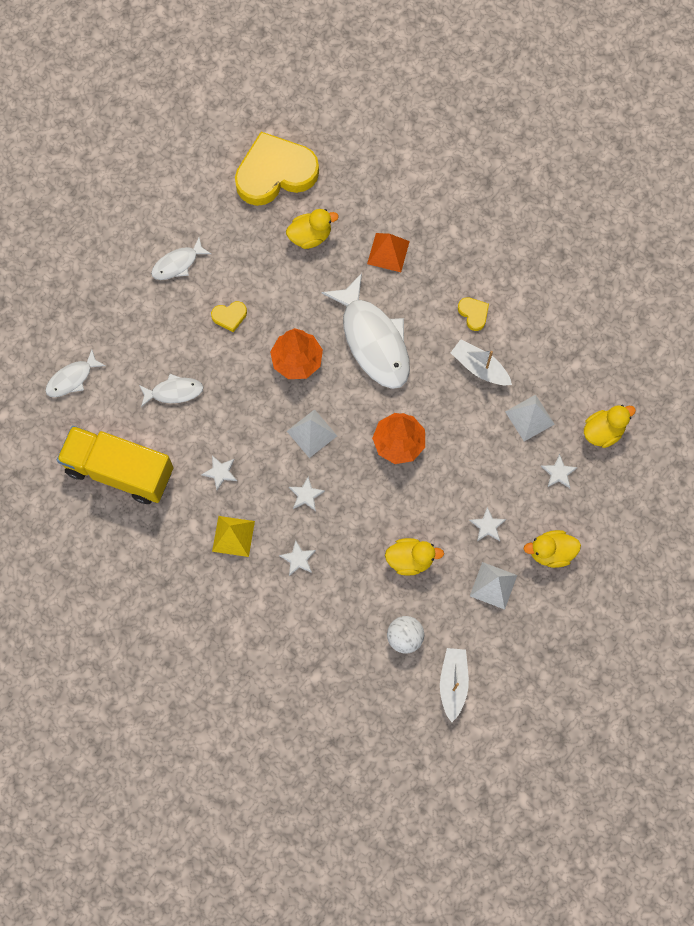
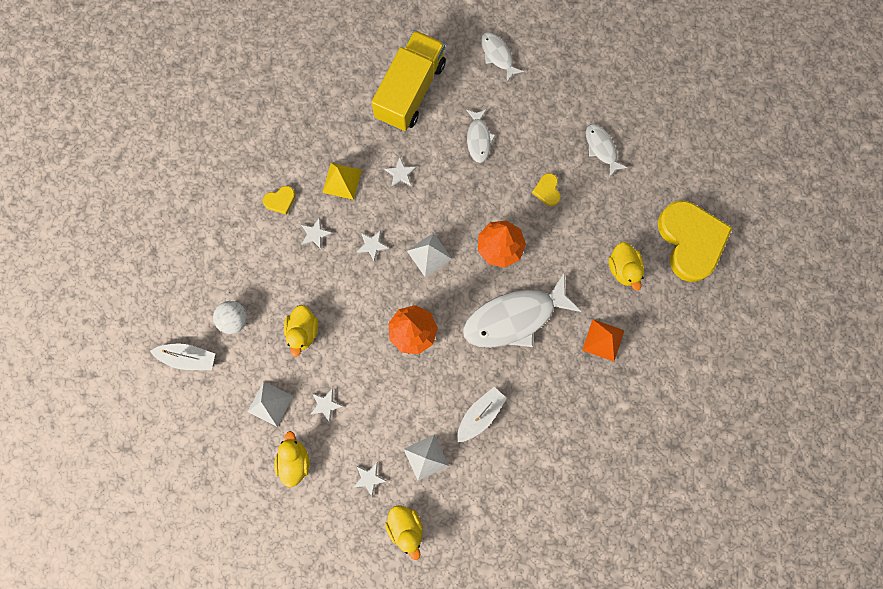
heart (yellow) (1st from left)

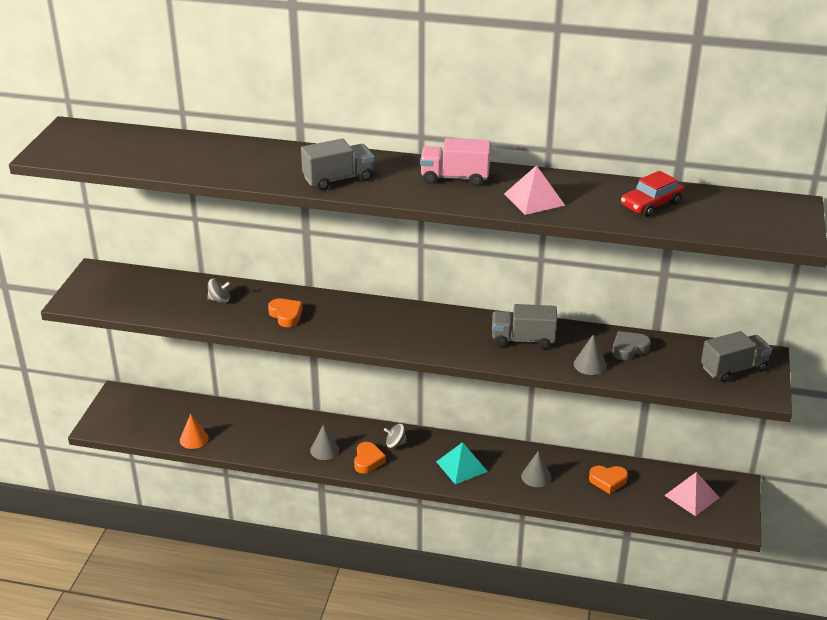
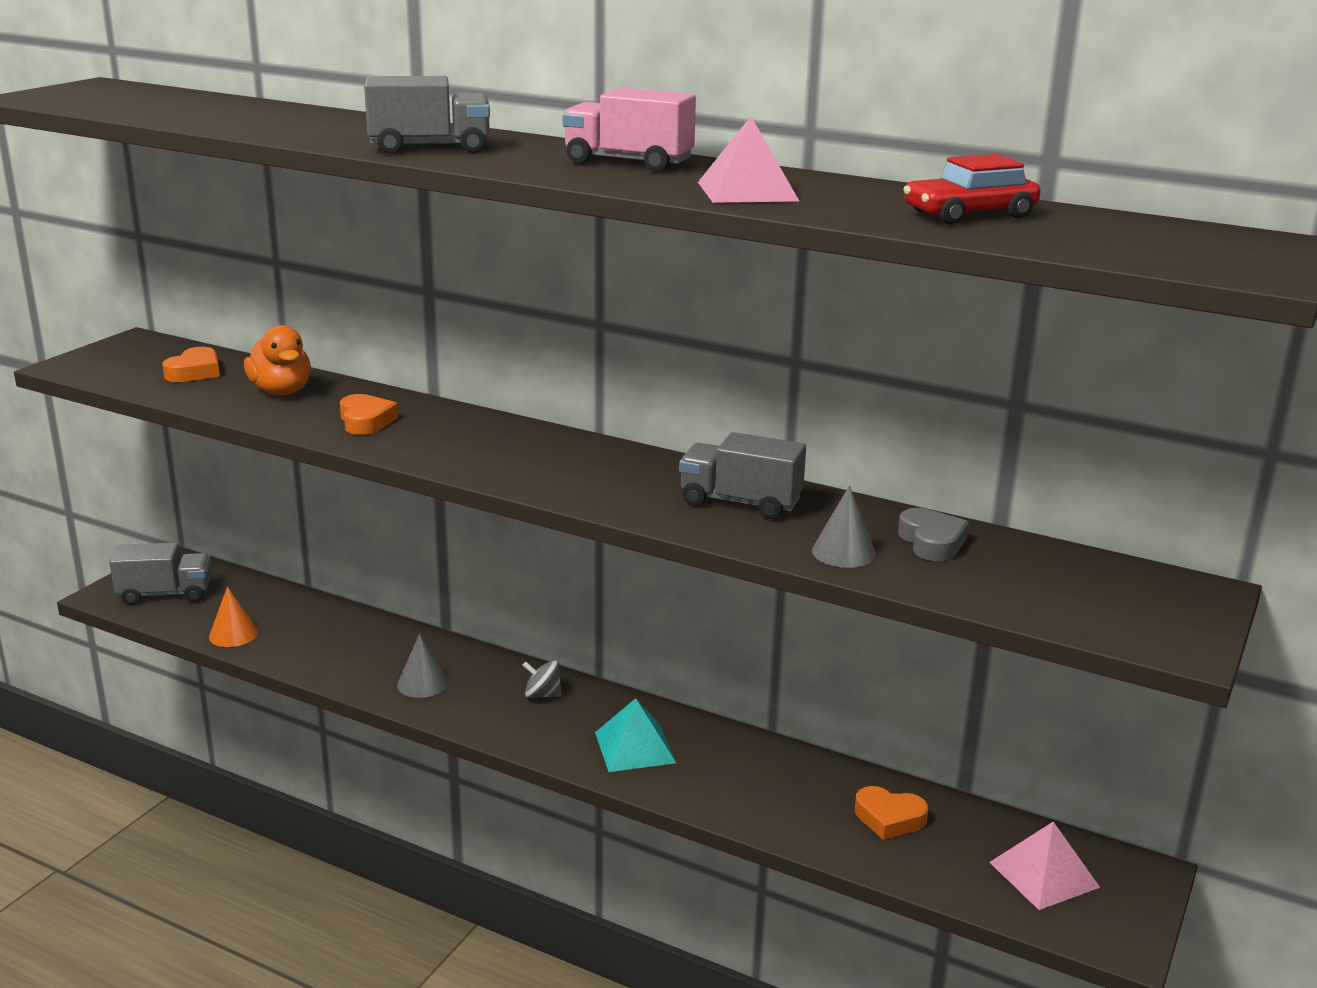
duck (orange)
heart (orange) (1st from left)
cone (grey) (2nd from left in the first image)
heart (grey)
truck (grey) (1st from left)

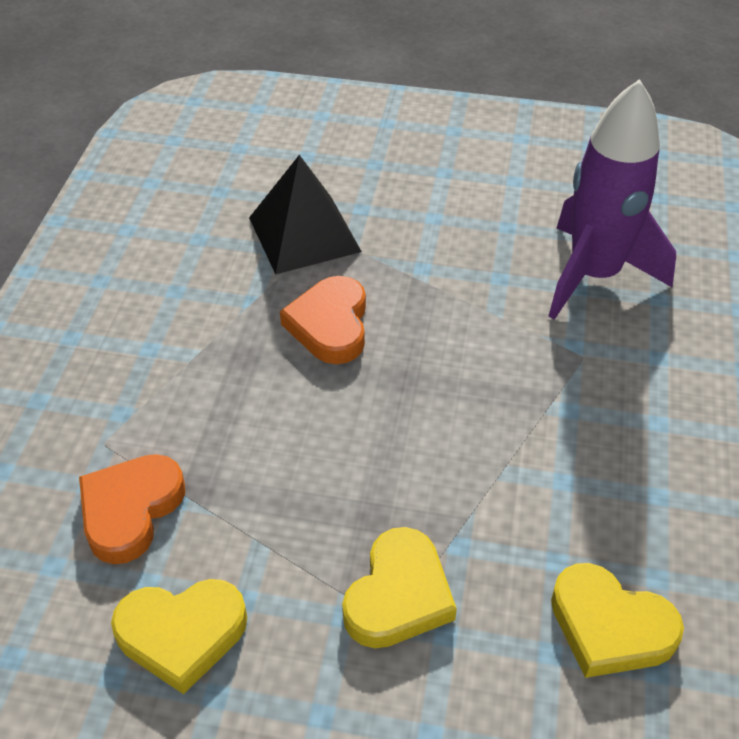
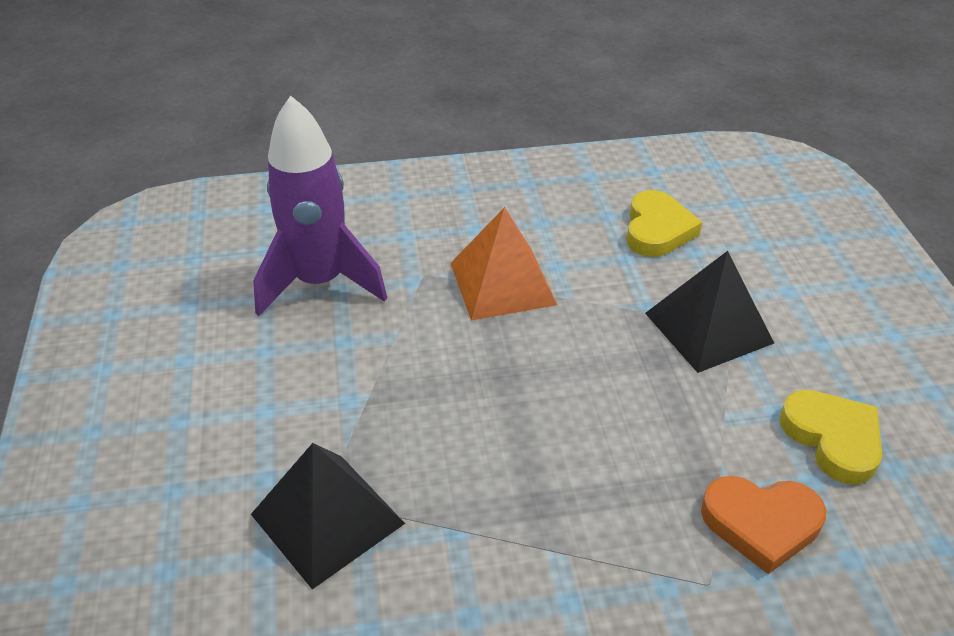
heart (orange) (2nd from left in the first image)
pyramid (black) (2nd from left)
pyramid (orange)

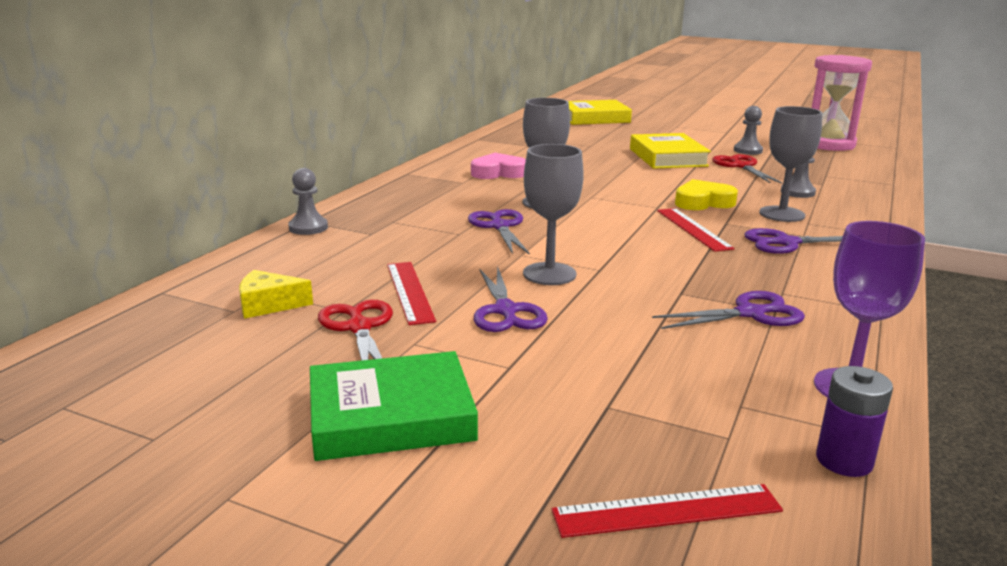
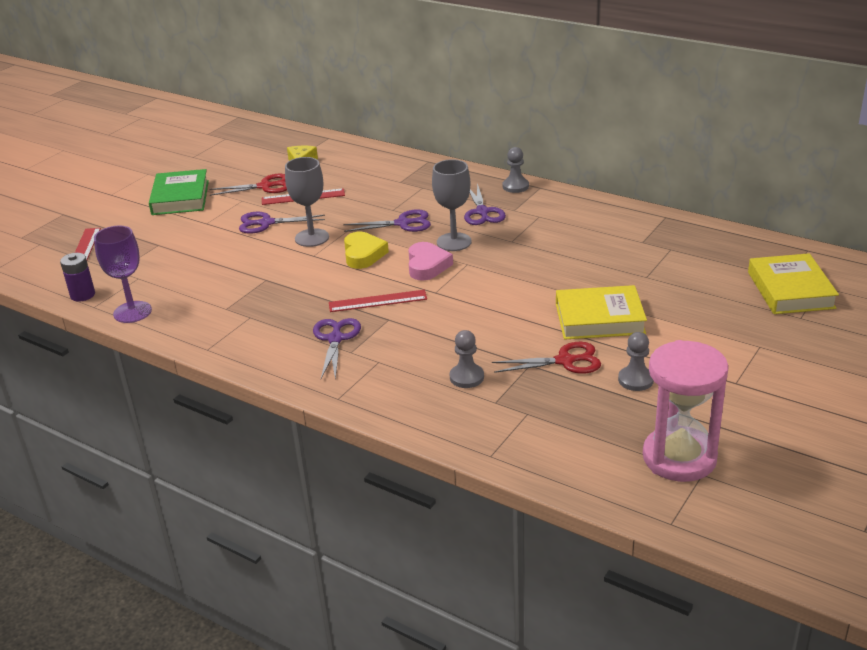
pawn (grey) (2nd from left)
heart (pink)
scissors (purple) (4th from left)
heart (yellow)
goblet (grey) (3rd from left in the first image)

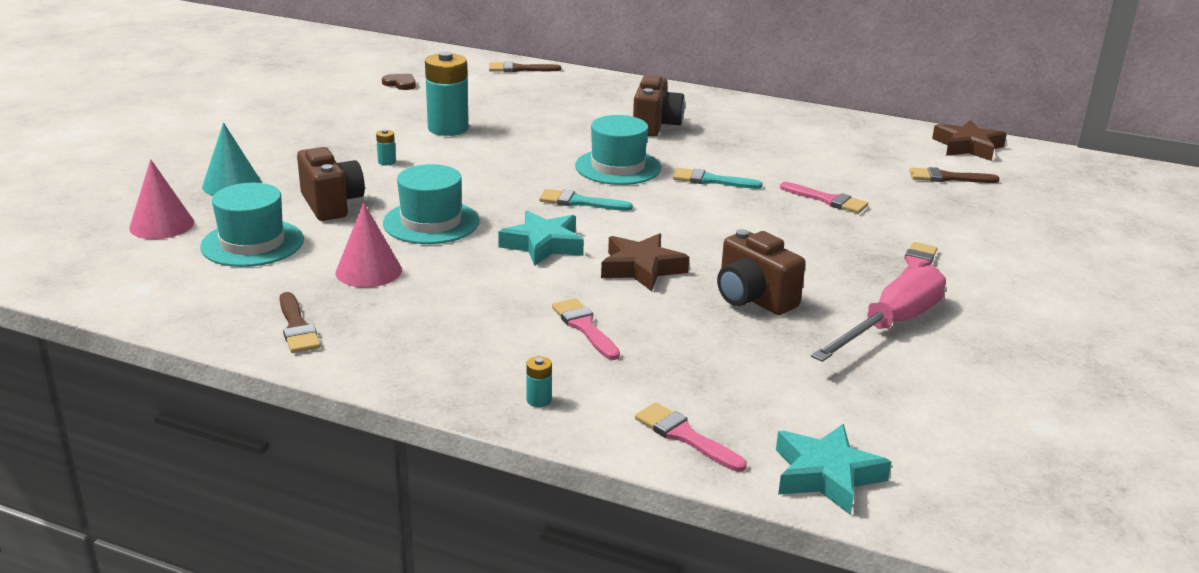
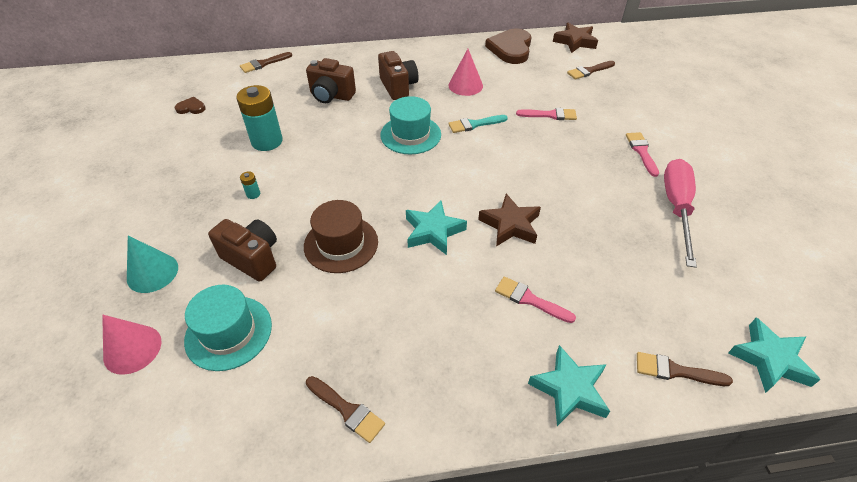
cone (pink) (2nd from left)
hat (brown)
star (turquoise) (2nd from left)
brush (turquoise) (1st from left in the first image)
brush (brown) (4th from left)
camera (brown) (2nd from left)
heart (brown) (2nd from left)

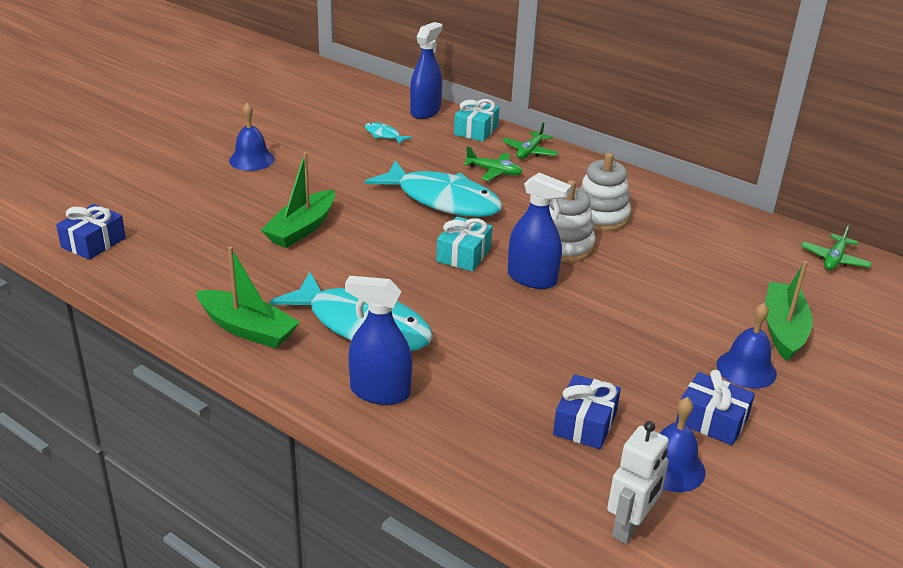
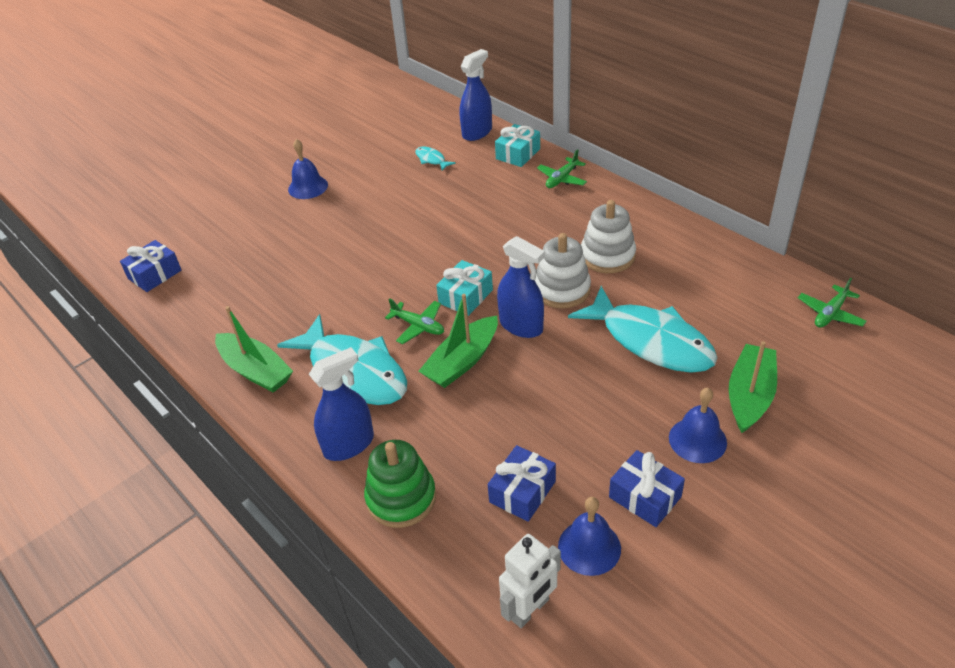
boat (green) (2nd from left)
spray bottle (blue) (1st from left)
fish (turquoise) (3rd from left)
plane (green) (1st from left)
stacking toy (green)

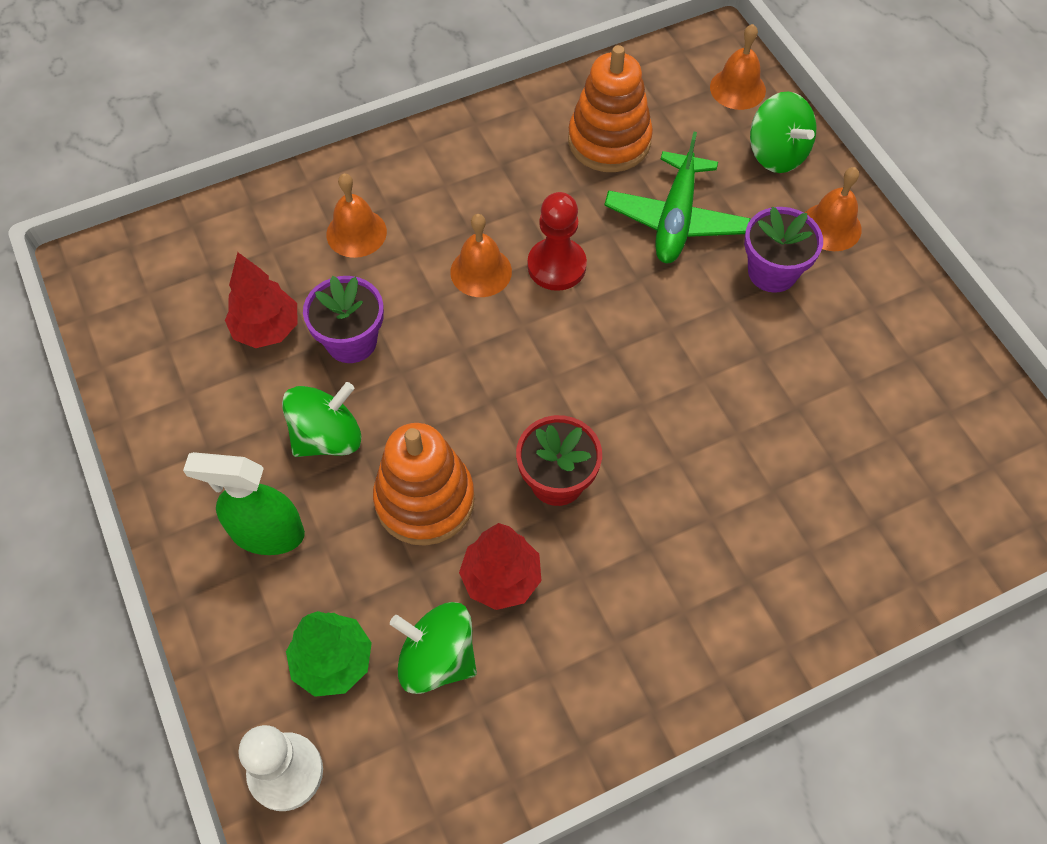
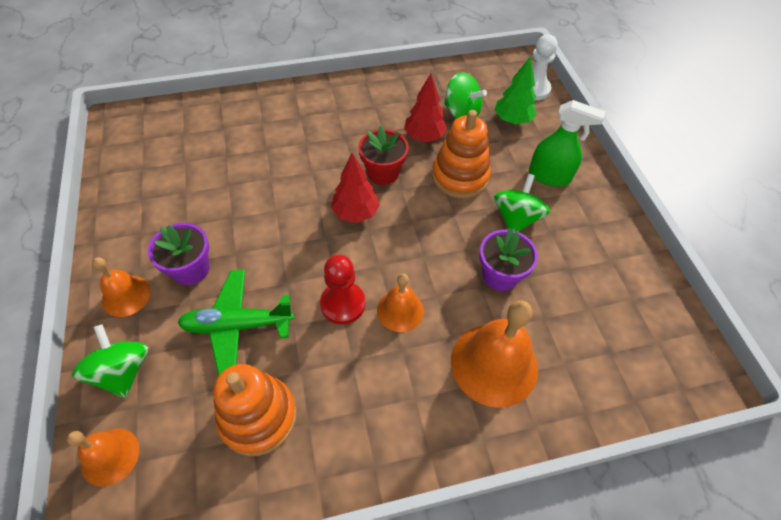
tree (red) (1st from left)
spinning top (green) (3rd from left)
bell (orange) (4th from left)
plane (green)

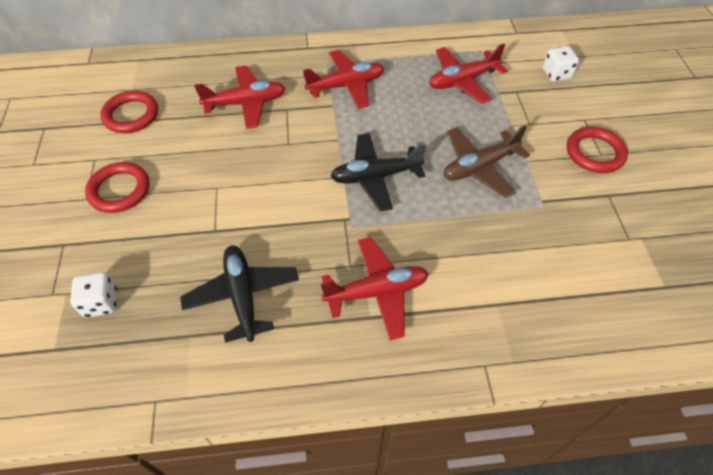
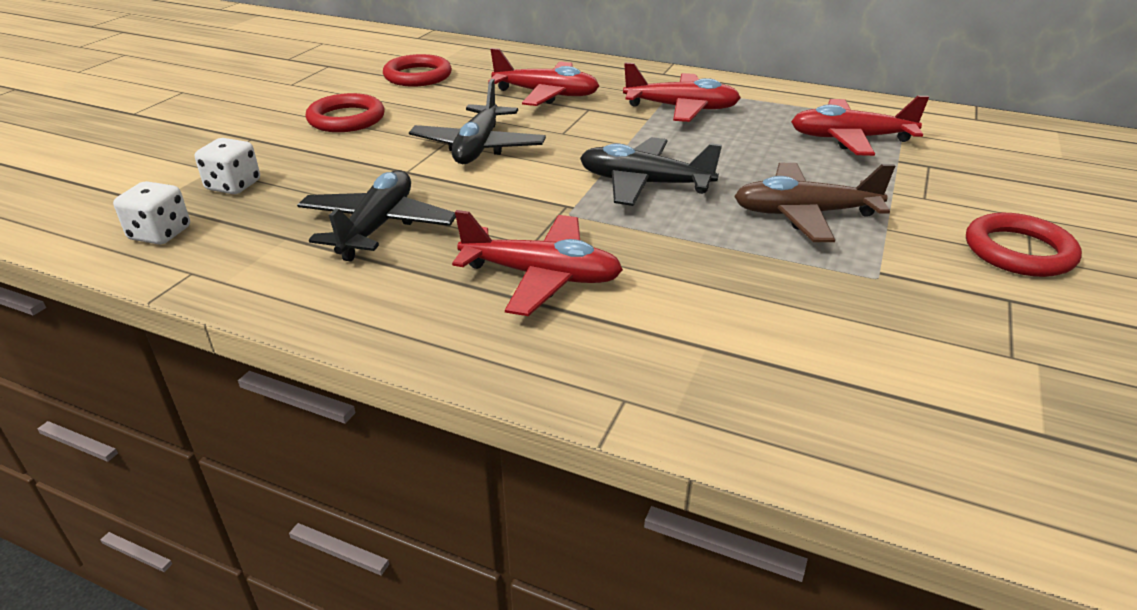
dice (white) (1st from left)
plane (black) (2nd from left)

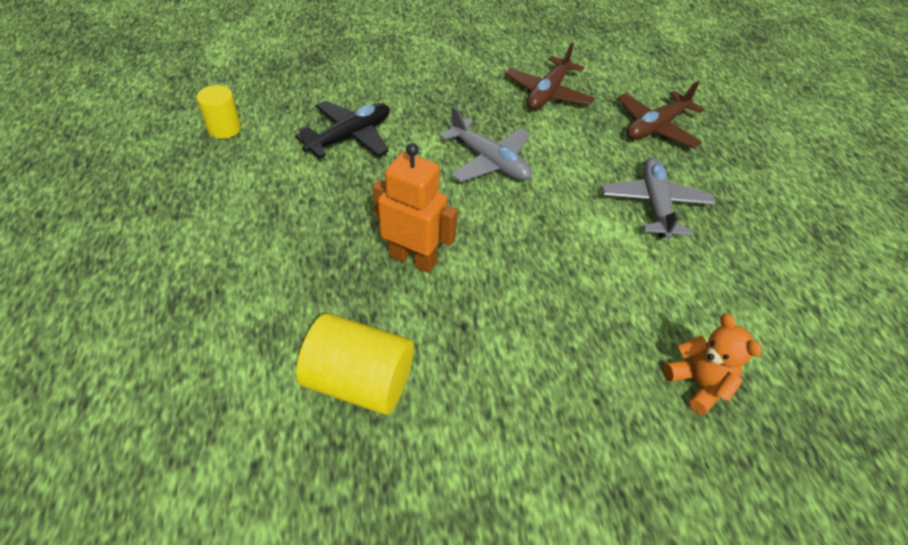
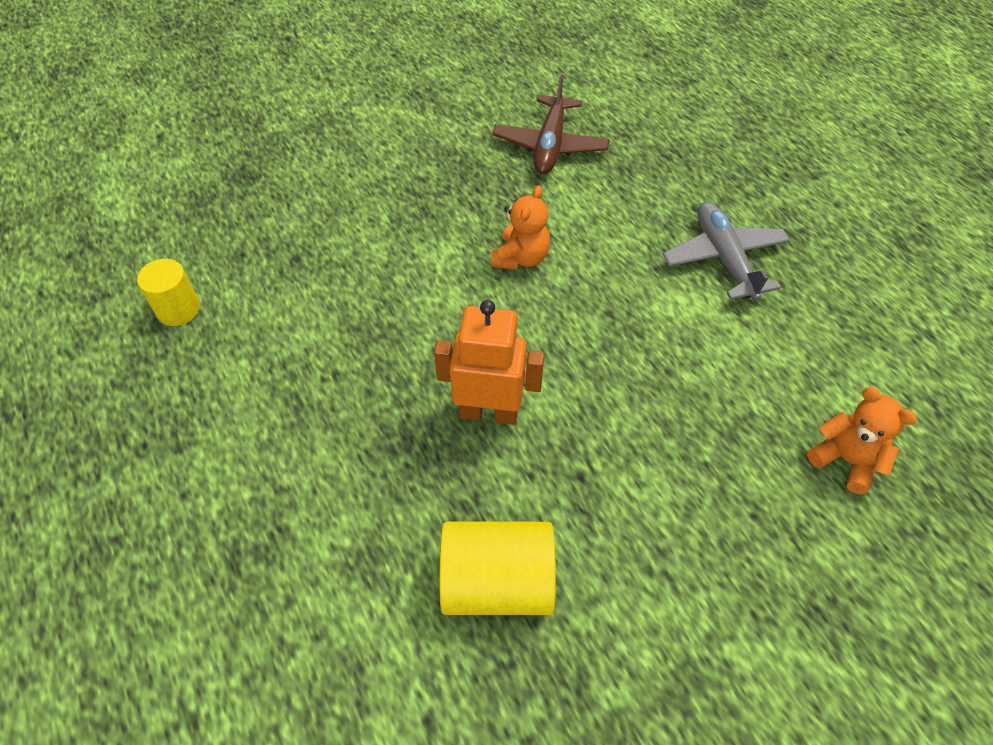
plane (black)
teddy bear (orange) (1st from left)
plane (brown) (2nd from left in the first image)

